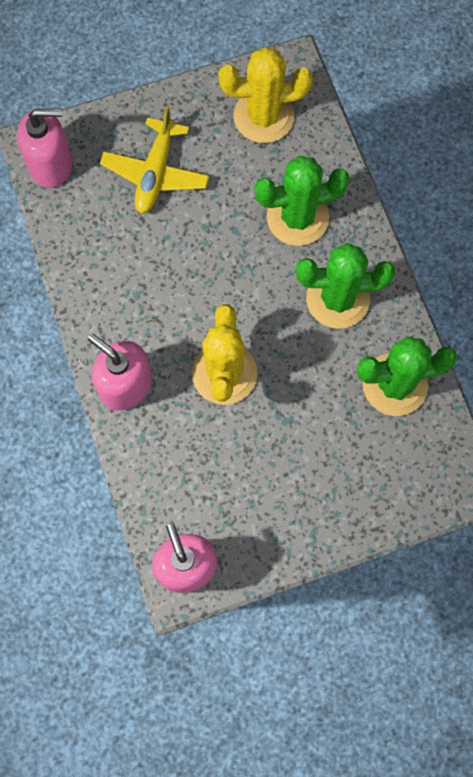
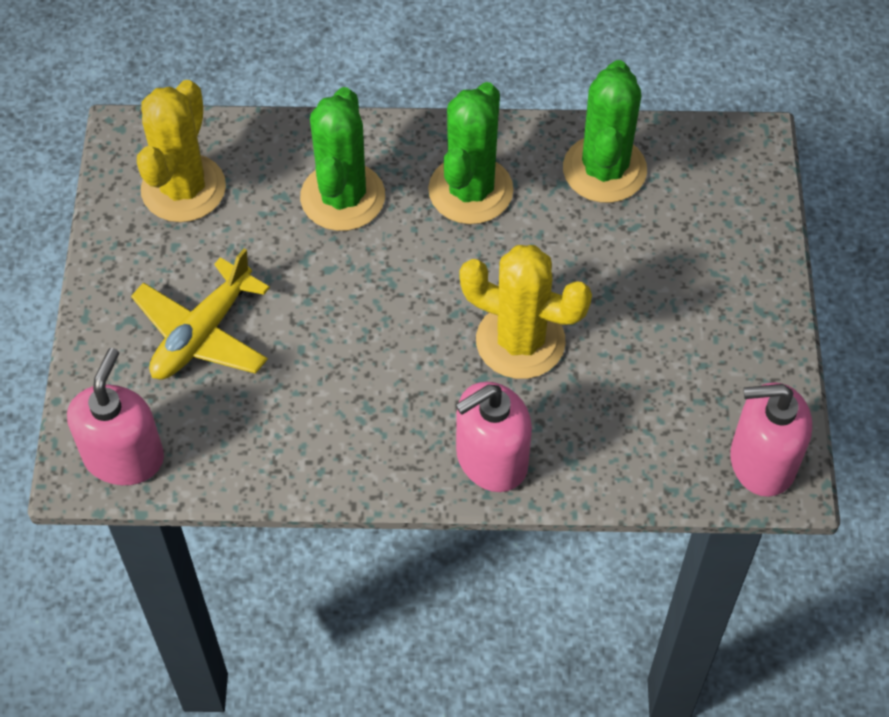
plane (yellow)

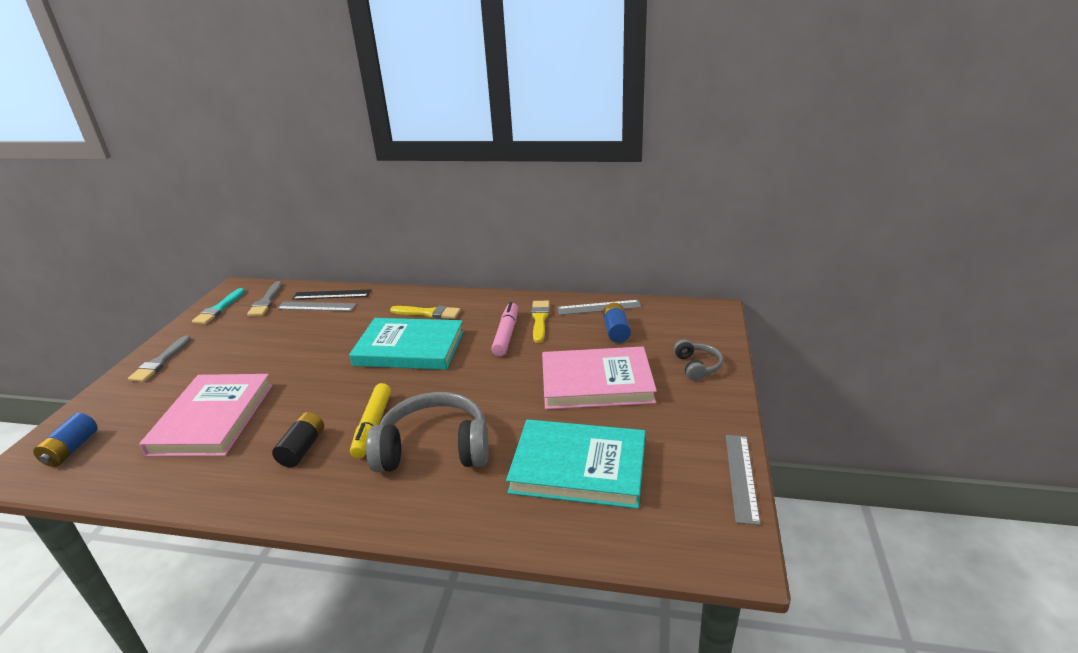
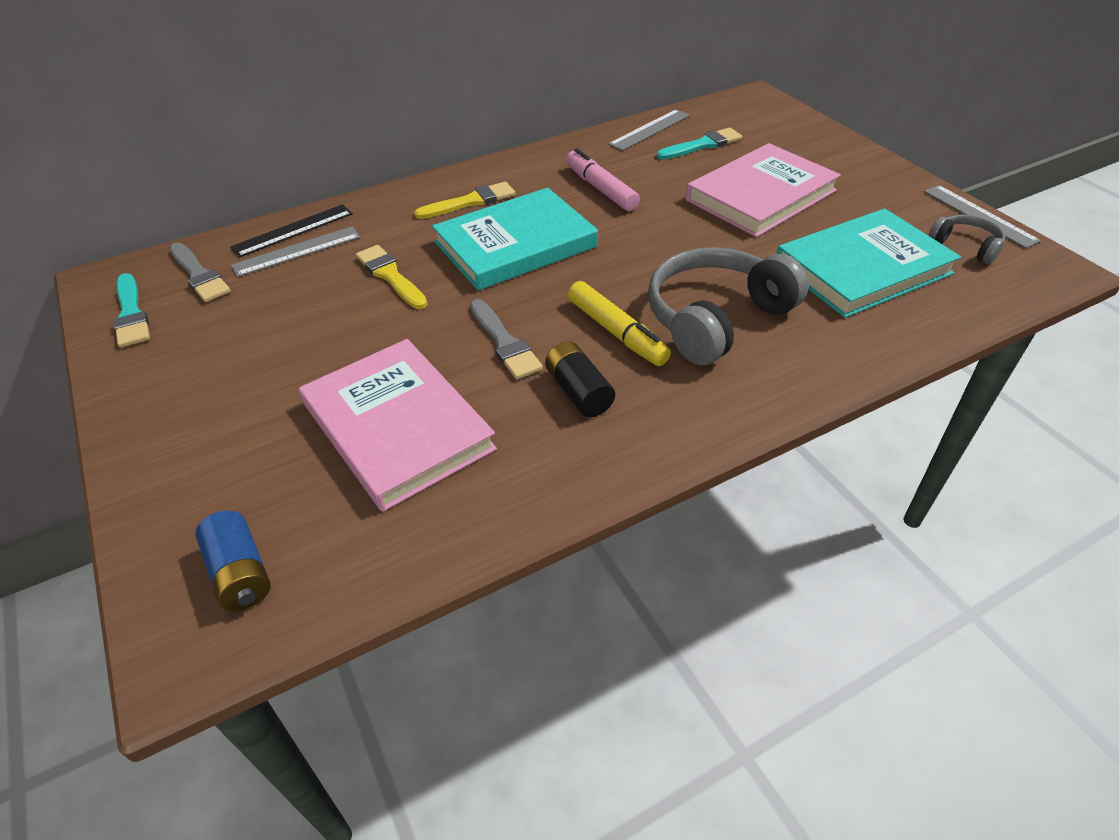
brush (grey) (2nd from left)
brush (yellow) (1st from left)
brush (turquoise) (2nd from left)
headphones (grey) (2nd from left)

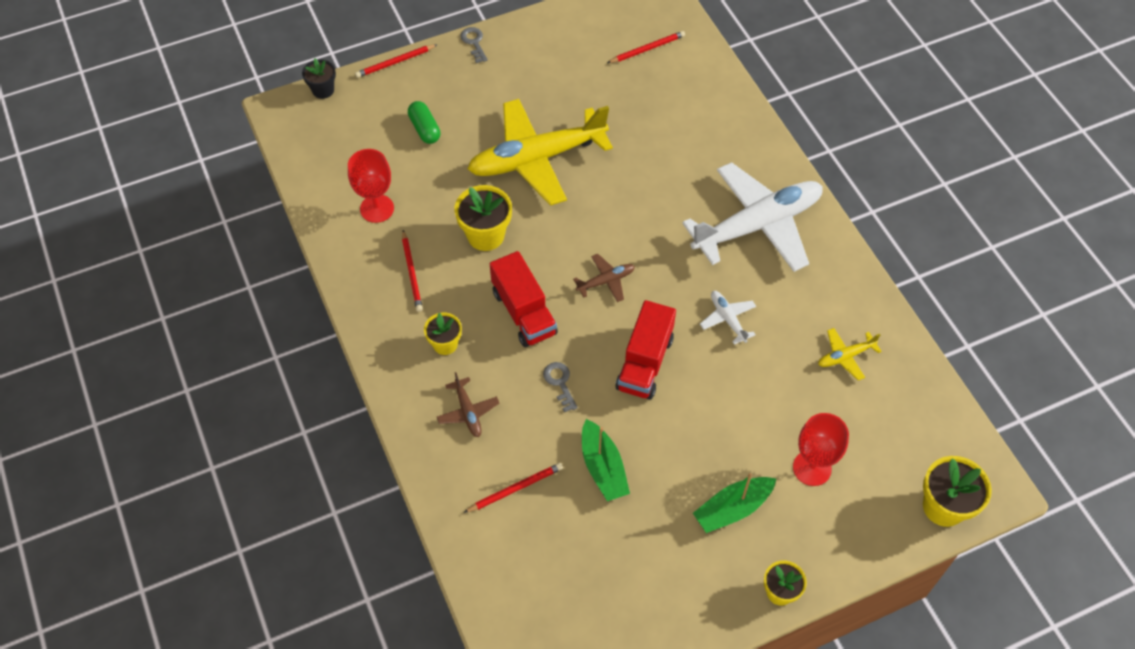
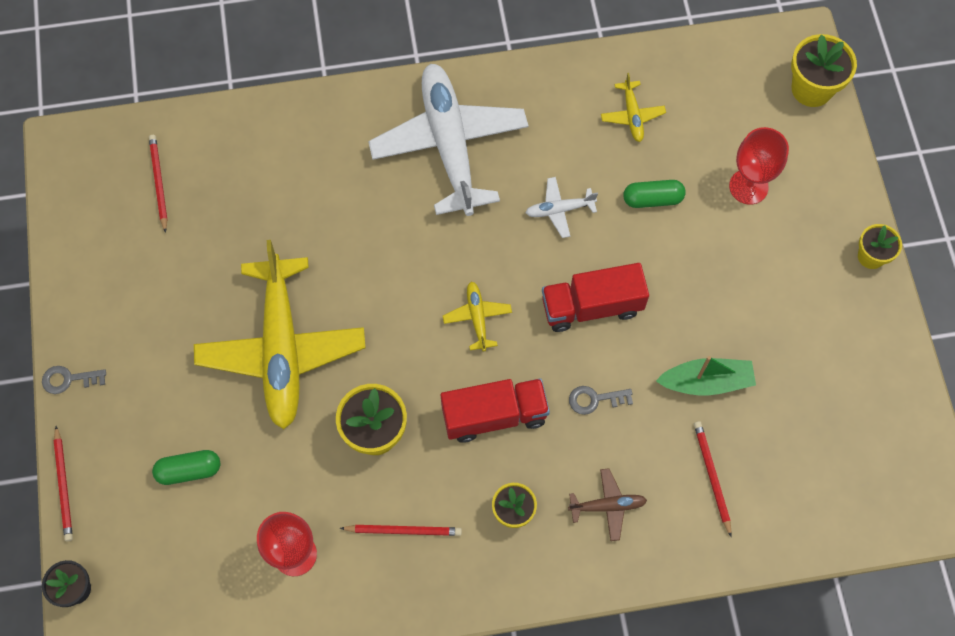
plane (yellow) (2nd from left)
truck (red) (2nd from left)
boat (green) (2nd from left in the first image)
capsule (green) (2nd from left)

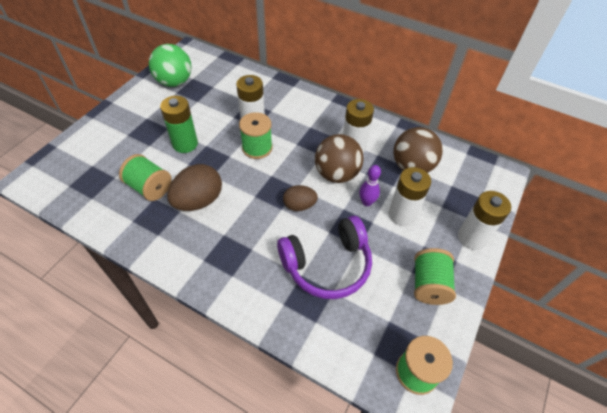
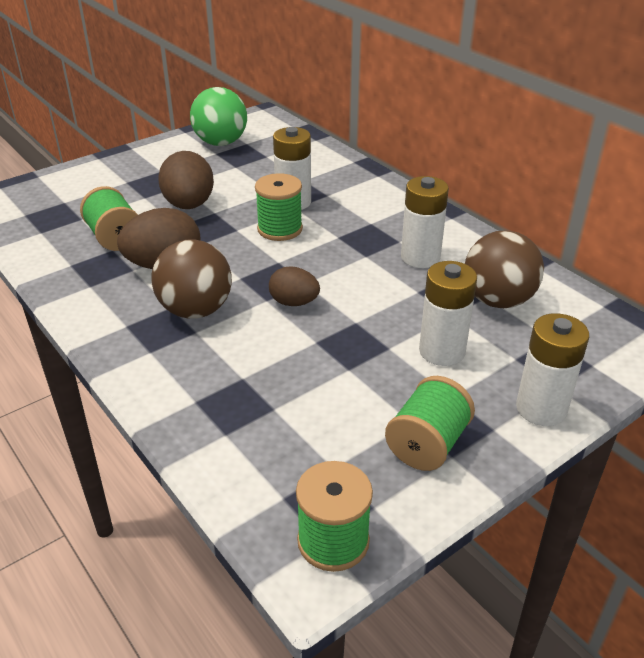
egg (brown) (2nd from left)
headphones (purple)
ball (brown) (1st from left)
bowling pin (purple)

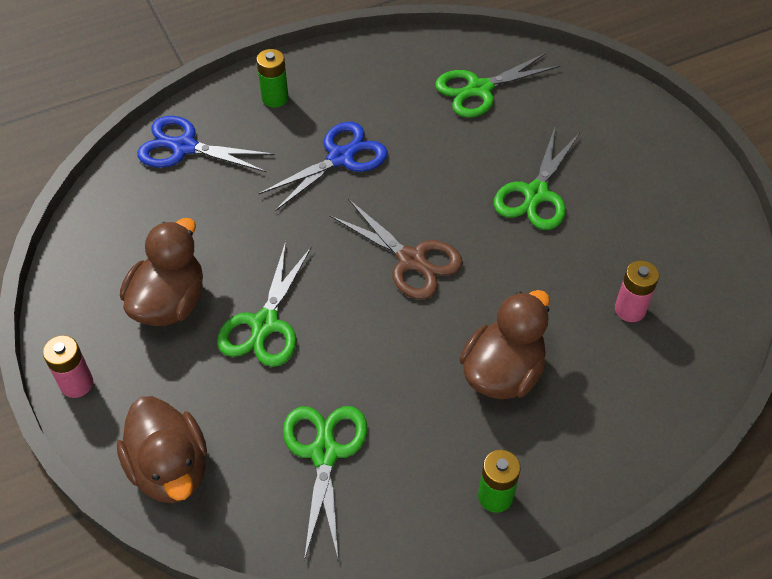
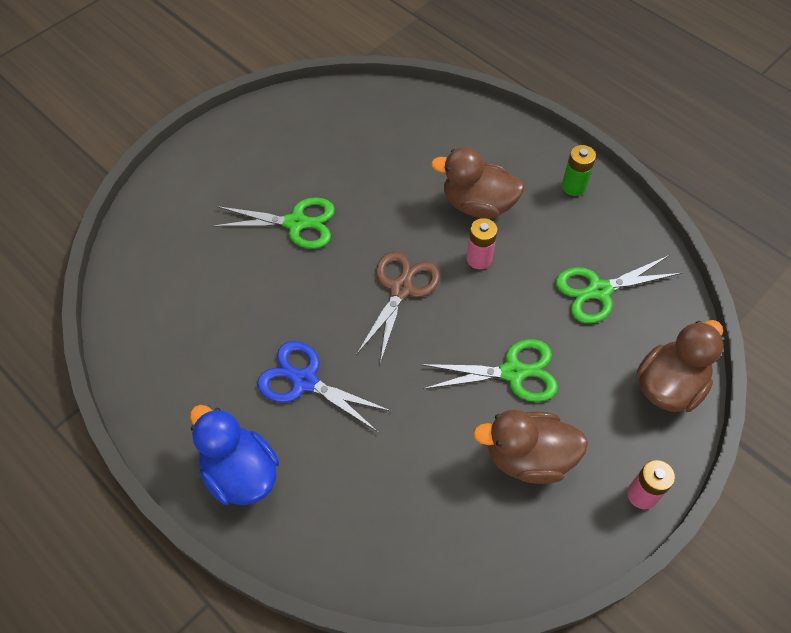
scissors (blue) (1st from left in the first image)
duck (blue)
scissors (green) (3rd from left in the first image)
battery (pink) (1st from left)

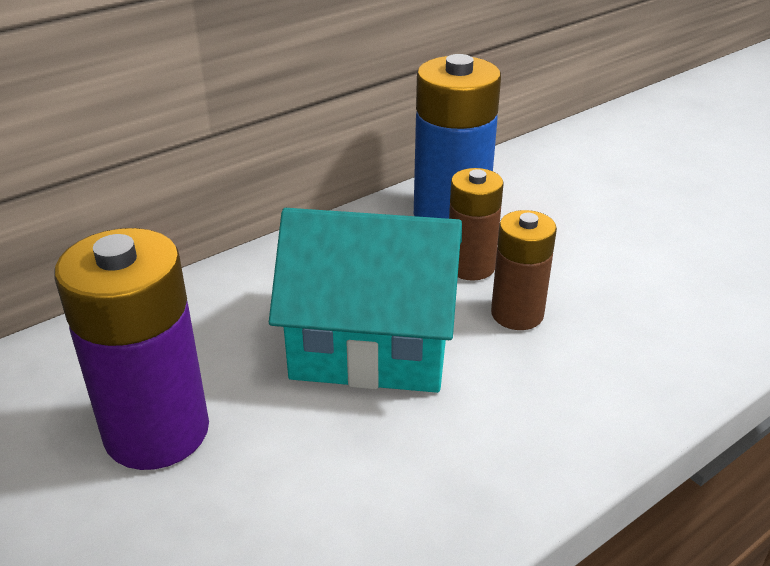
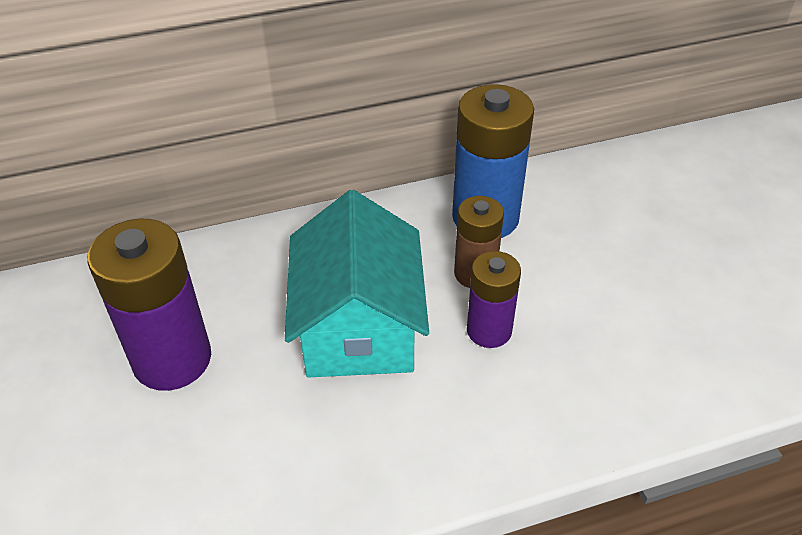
house (turquoise)
battery (purple) (2nd from left)

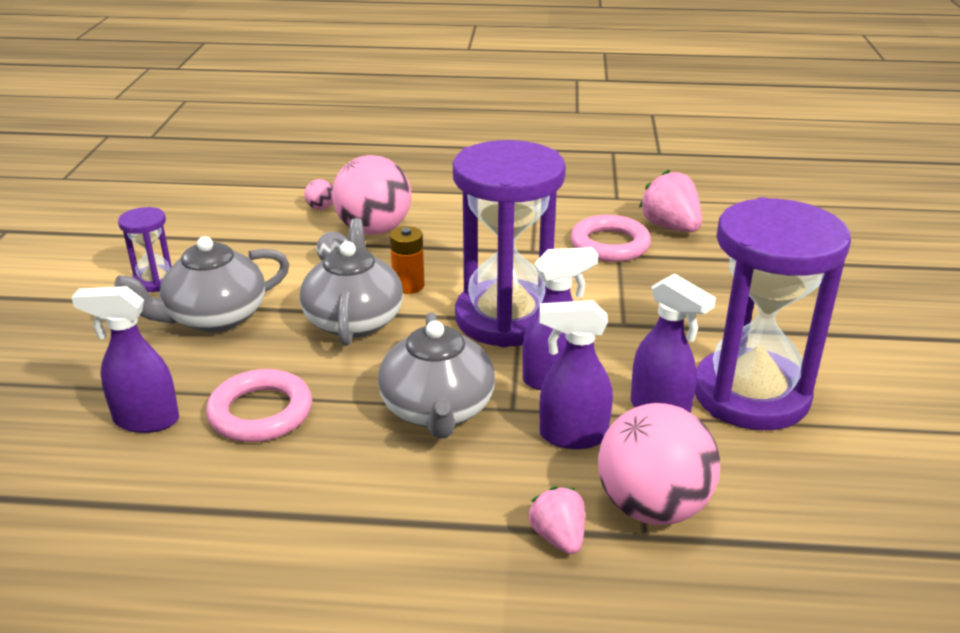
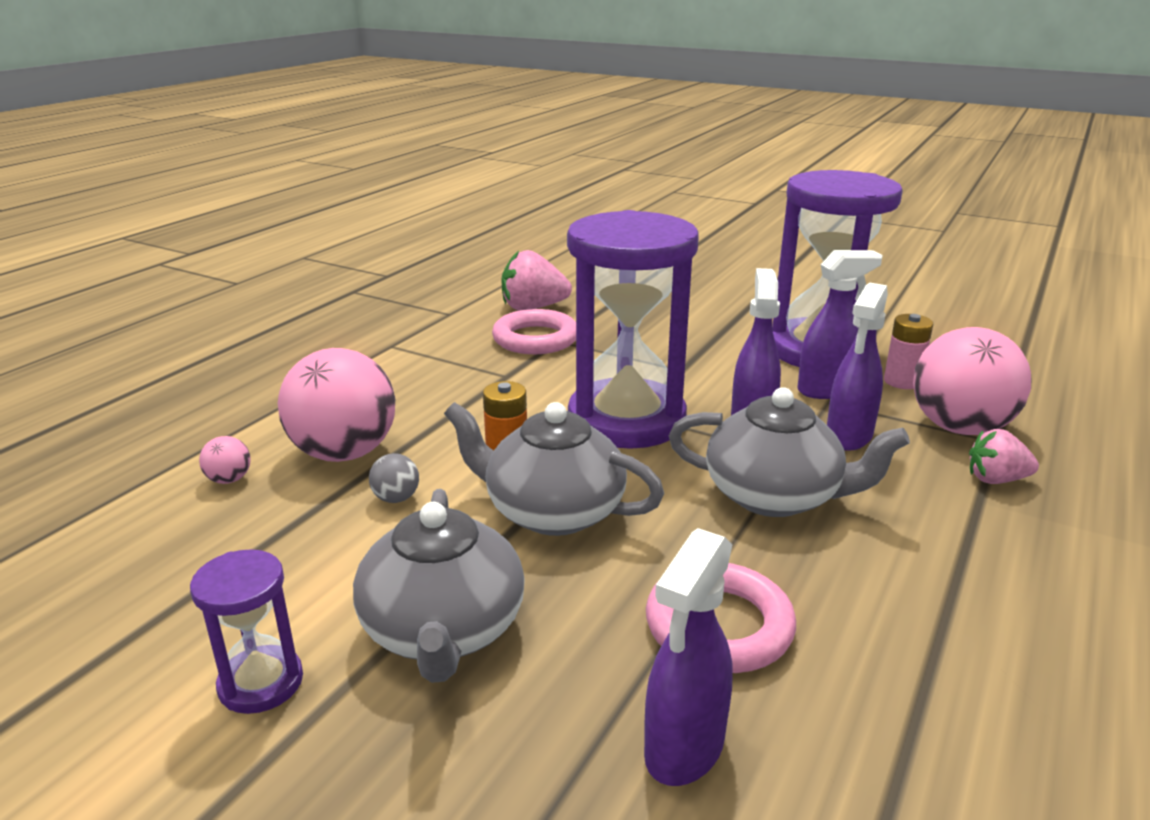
battery (pink)

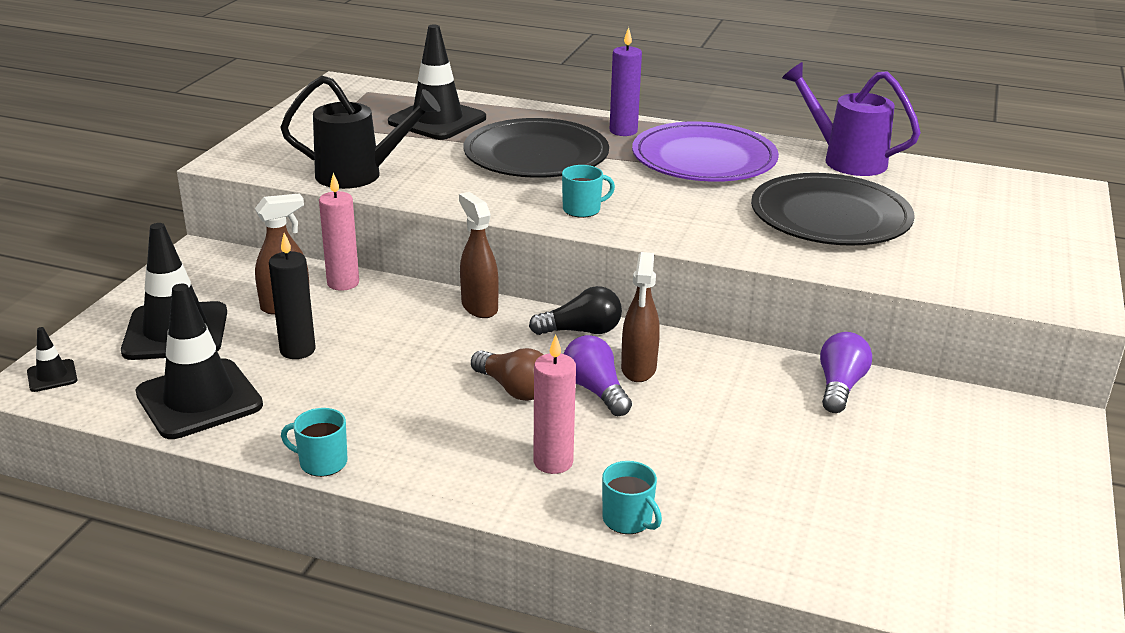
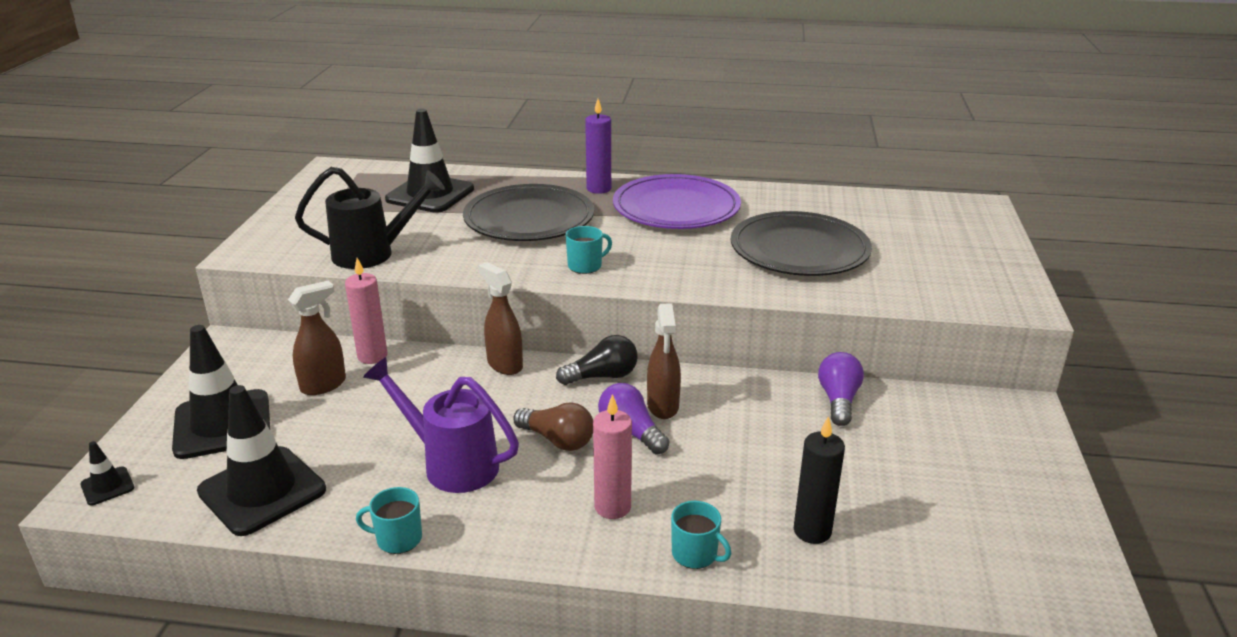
candle (black)
watering can (purple)

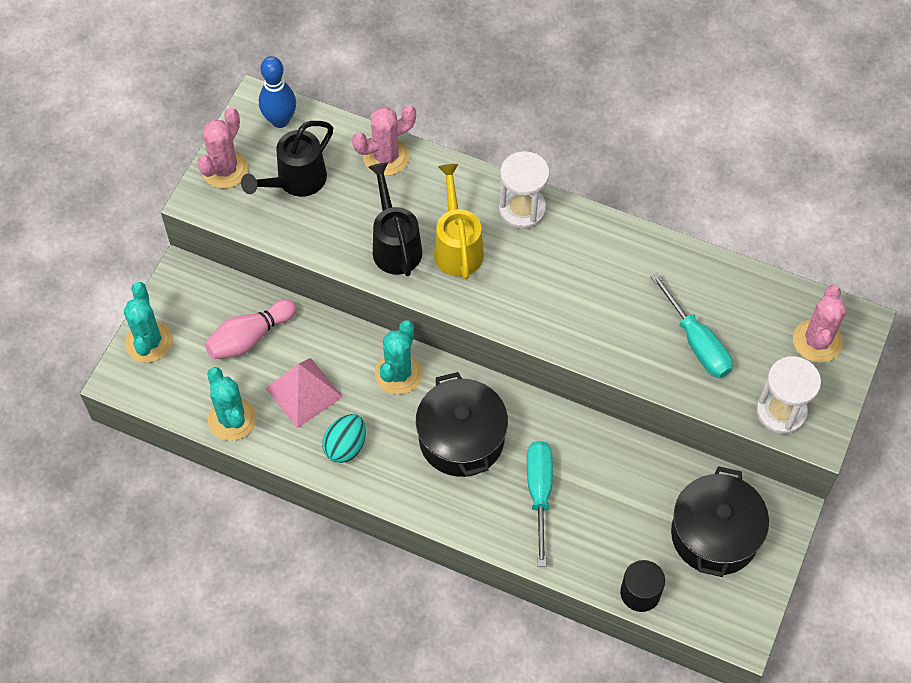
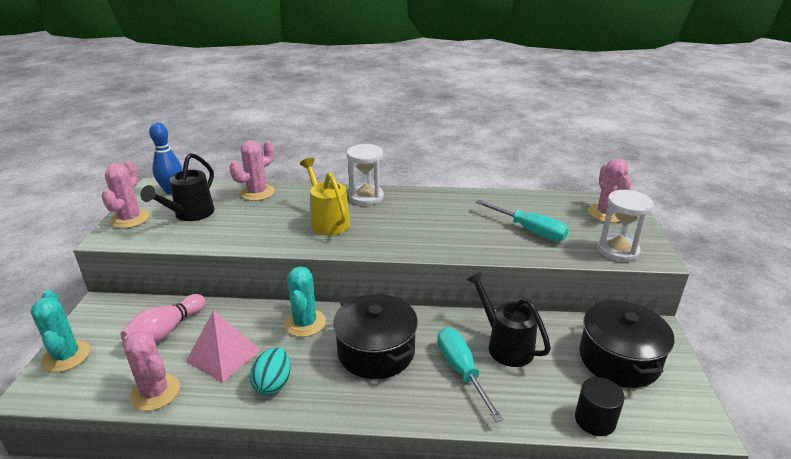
cactus (pink) (2nd from left)
watering can (black) (2nd from left)

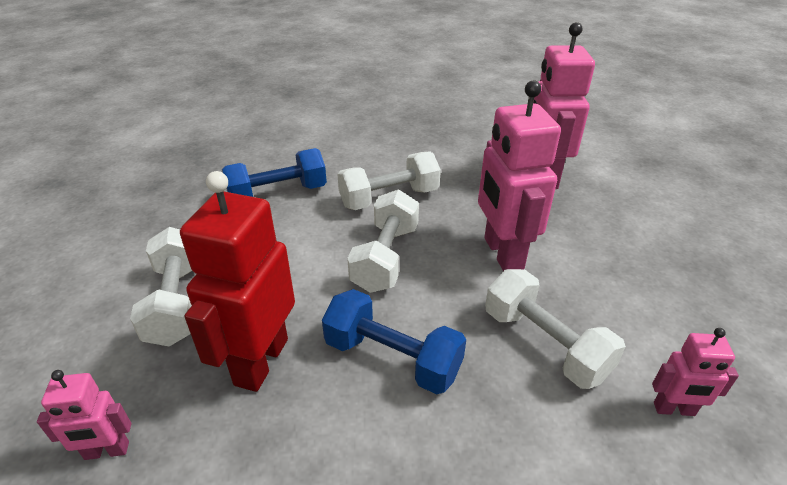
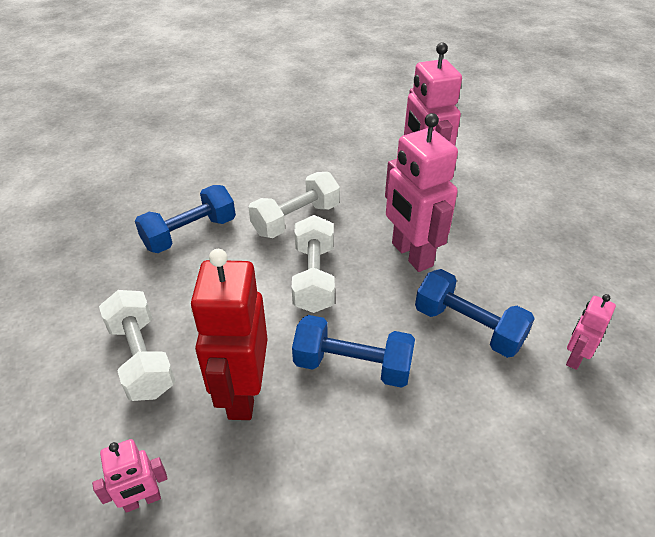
dumbbell (blue) (3rd from left)
robot (pink) (4th from left)

